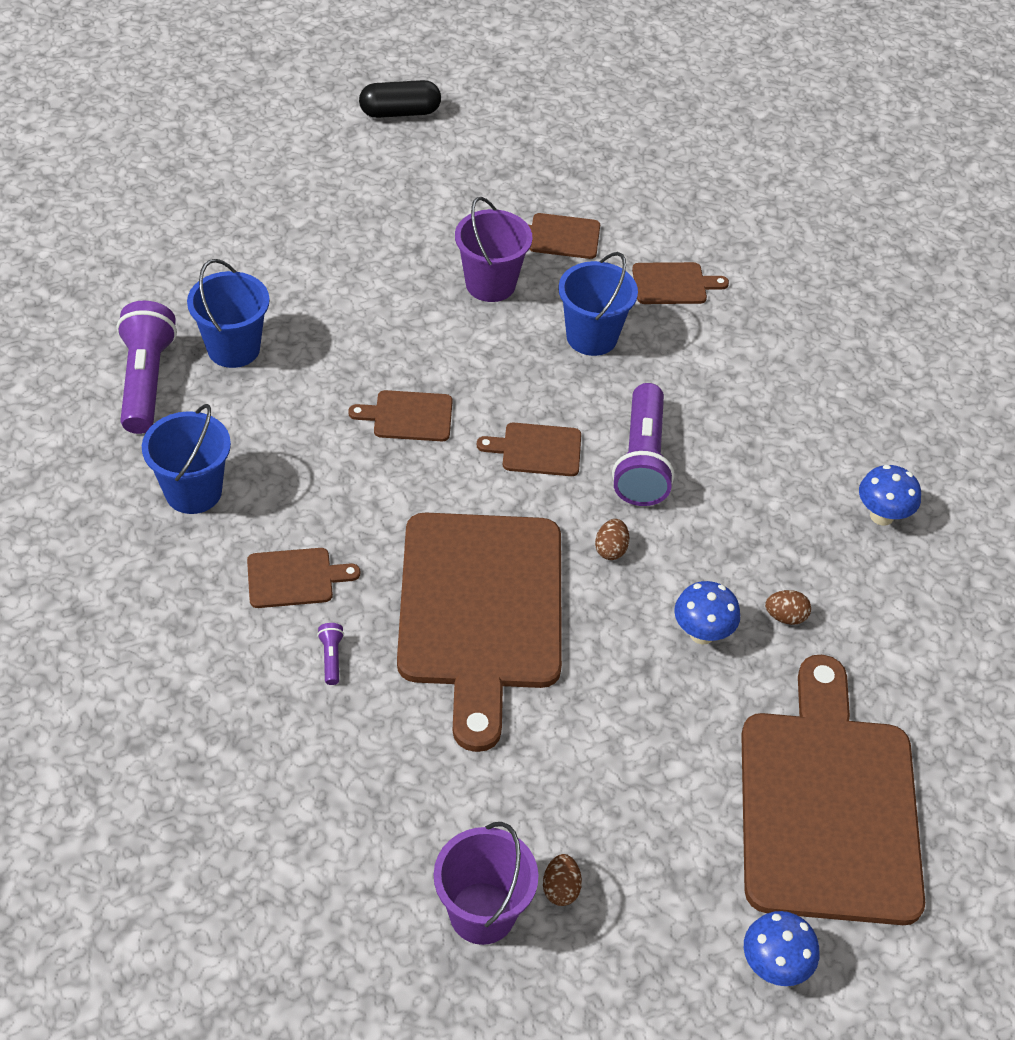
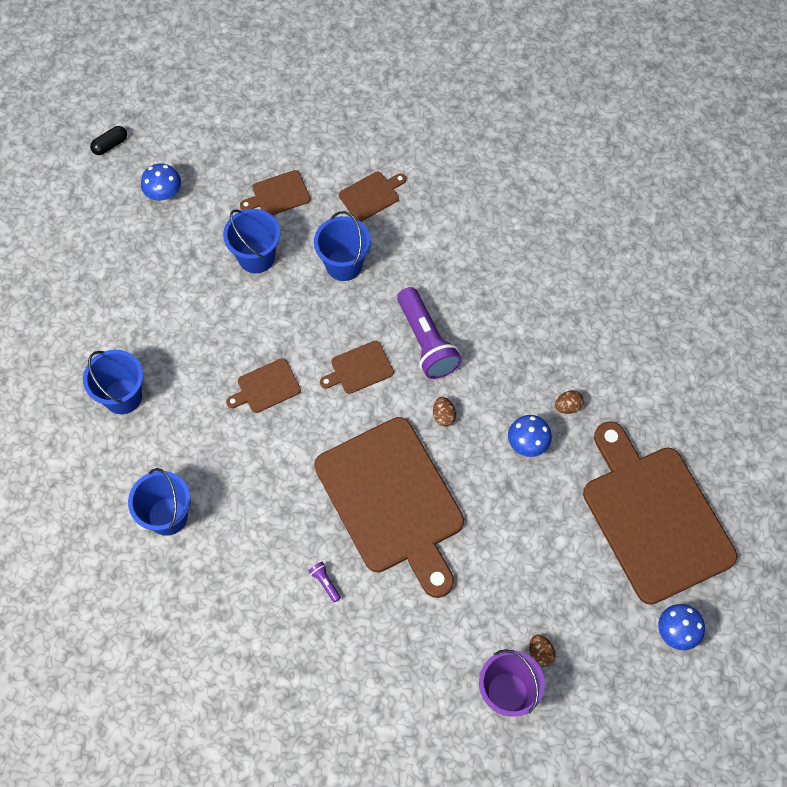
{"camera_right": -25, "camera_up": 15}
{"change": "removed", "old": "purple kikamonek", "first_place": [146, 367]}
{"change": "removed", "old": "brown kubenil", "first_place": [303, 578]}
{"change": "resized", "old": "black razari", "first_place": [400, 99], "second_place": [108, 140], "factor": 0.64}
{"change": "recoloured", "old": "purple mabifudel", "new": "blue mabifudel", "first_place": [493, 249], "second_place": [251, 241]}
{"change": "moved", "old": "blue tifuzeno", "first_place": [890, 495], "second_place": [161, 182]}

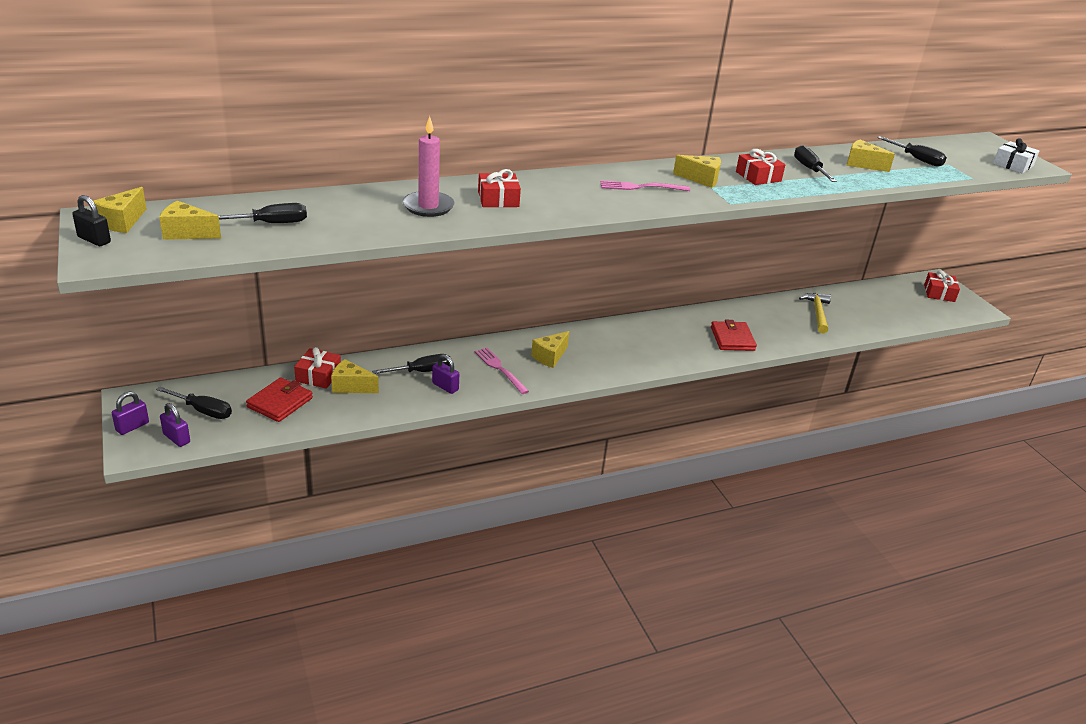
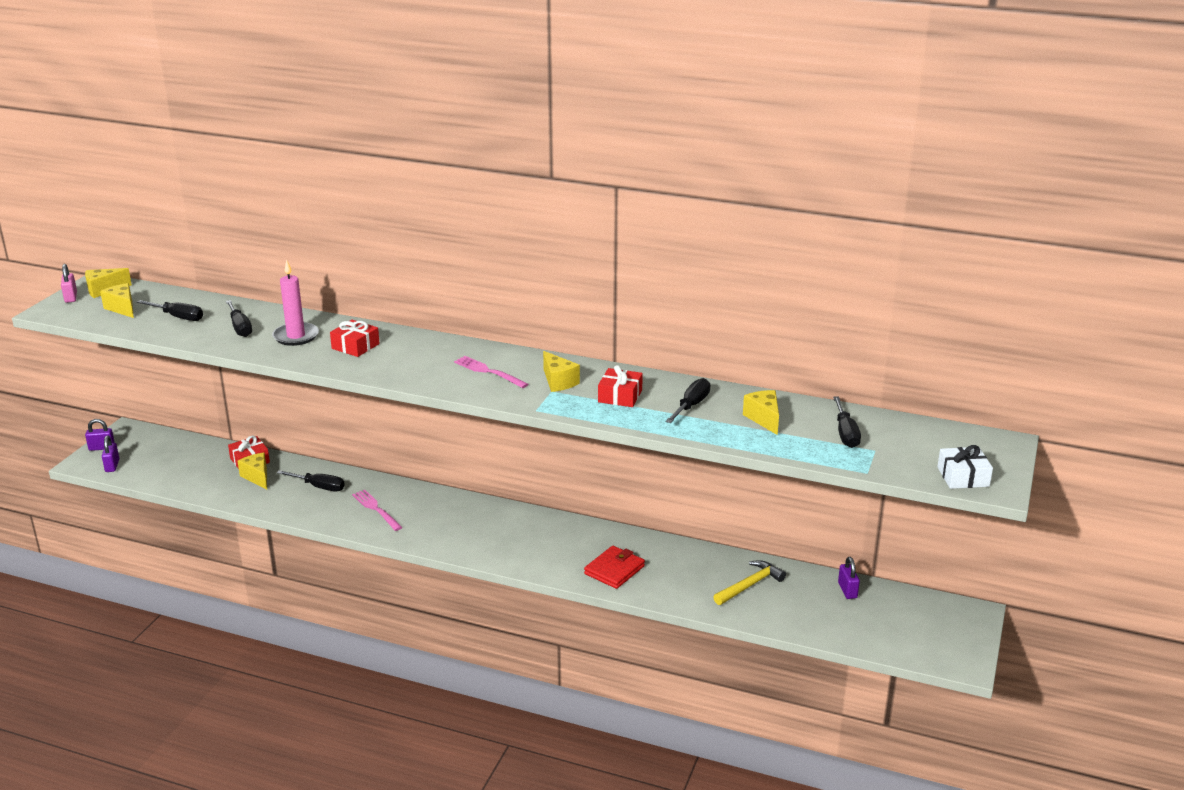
{"camera_right": 45, "camera_up": -5}
{"change": "recoloured", "old": "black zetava", "new": "pink zetava", "first_place": [91, 220], "second_place": [69, 283]}
{"change": "moved", "old": "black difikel", "first_place": [194, 403], "second_place": [239, 318]}
{"change": "removed", "old": "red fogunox", "first_place": [279, 400]}
{"change": "moved", "old": "purple zetava", "first_place": [445, 374], "second_place": [849, 578]}
{"change": "turned", "old": "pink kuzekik", "first_place": [502, 371], "second_place": [377, 510], "degrees": -45}
{"change": "removed", "old": "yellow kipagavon", "first_place": [550, 349]}
{"change": "removed", "old": "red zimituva", "first_place": [942, 286]}

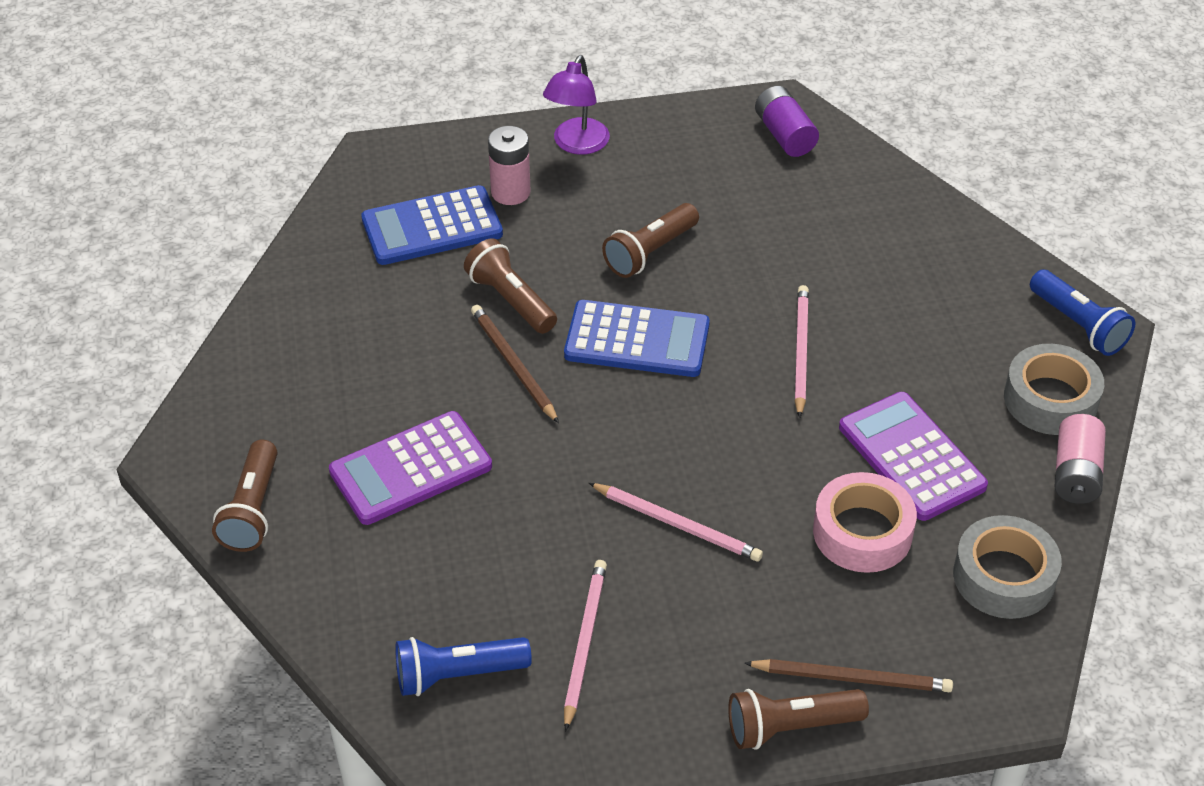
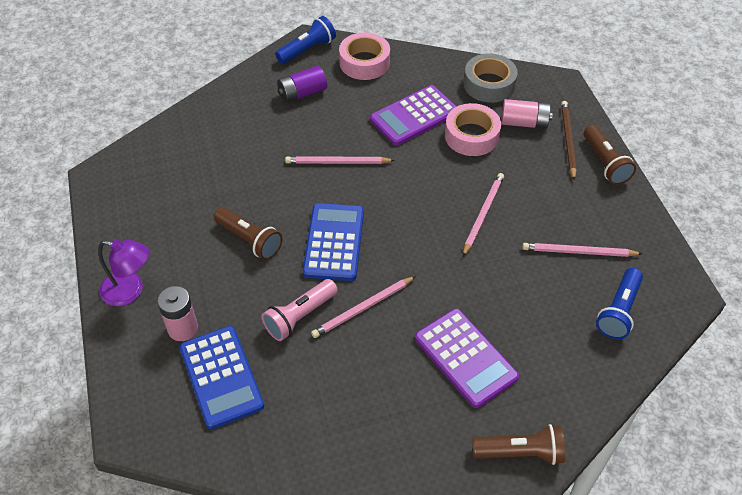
{"camera_right": -95, "camera_up": 5}
{"change": "turned", "old": "blue kikamonek", "first_place": [463, 666], "second_place": [619, 303], "degrees": 45}
{"change": "recoloured", "old": "brown kikamonek", "new": "pink kikamonek", "first_place": [510, 286], "second_place": [299, 310]}
{"change": "recoloured", "old": "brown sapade", "new": "pink sapade", "first_place": [515, 364], "second_place": [363, 307]}
{"change": "moved", "old": "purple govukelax", "first_place": [787, 121], "second_place": [302, 84]}
{"change": "recoloured", "old": "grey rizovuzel", "new": "pink rizovuzel", "first_place": [1054, 389], "second_place": [364, 56]}
{"change": "moved", "old": "pink govukelax", "first_place": [1080, 459], "second_place": [527, 114]}

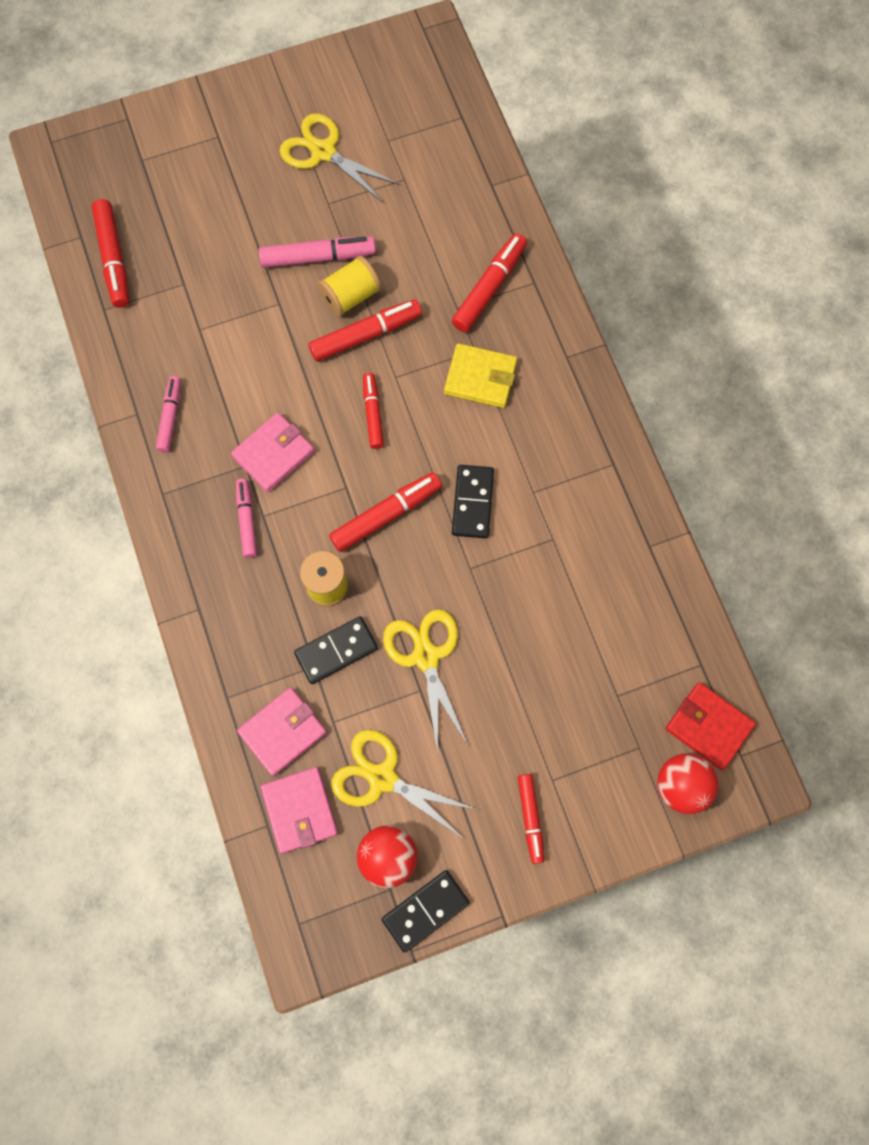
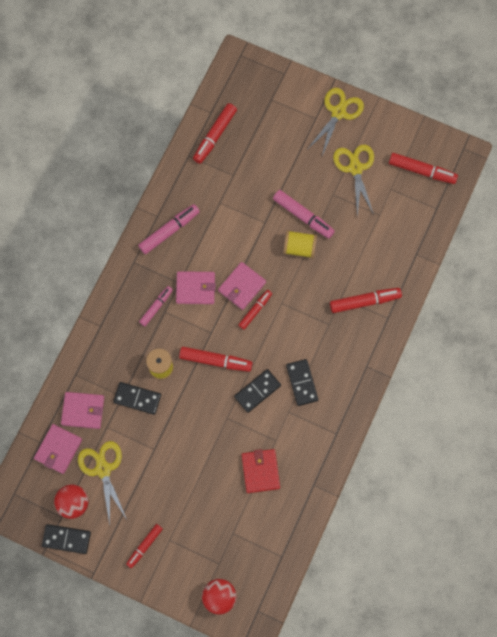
{"camera_right": 45, "camera_up": 0}
{"change": "resized", "old": "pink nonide", "first_place": [168, 414], "second_place": [169, 229], "factor": 1.53}
{"change": "moved", "old": "red nonide", "first_place": [365, 330], "second_place": [423, 168]}
{"change": "moved", "old": "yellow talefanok", "first_place": [425, 681], "second_place": [335, 122]}
{"change": "removed", "old": "yellow fogunox", "first_place": [480, 375]}
{"change": "moved", "old": "red fogunox", "first_place": [710, 726], "second_place": [261, 471]}
{"change": "added", "new": "pink fogunox", "second_place": [242, 286]}
{"change": "added", "new": "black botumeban", "second_place": [302, 382]}

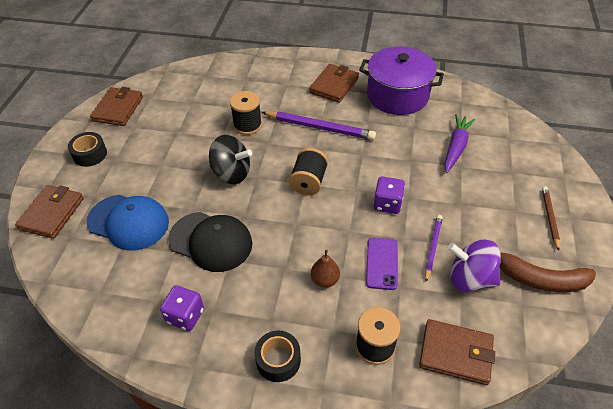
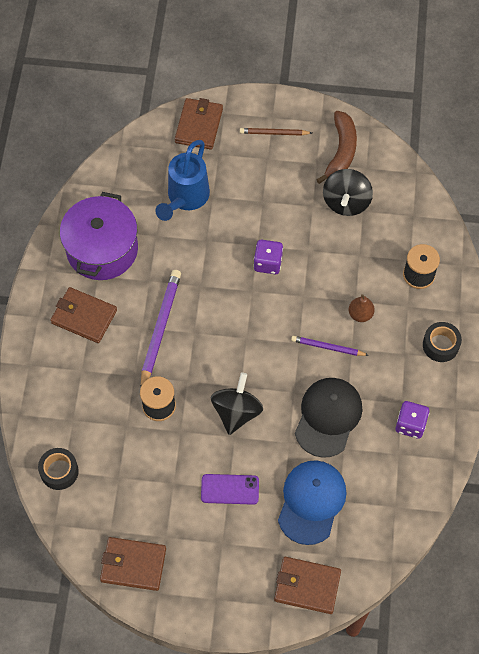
{"camera_right": -95, "camera_up": 15}
{"change": "moved", "old": "black rizovuzel", "first_place": [87, 149], "second_place": [58, 469]}
{"change": "removed", "old": "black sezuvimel", "first_place": [308, 172]}
{"change": "moved", "old": "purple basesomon", "first_place": [382, 264], "second_place": [230, 489]}
{"change": "moved", "old": "brown fogunox", "first_place": [457, 352], "second_place": [199, 123]}
{"change": "moved", "old": "purple sapade", "first_place": [434, 248], "second_place": [330, 346]}
{"change": "replaced", "old": "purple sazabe", "new": "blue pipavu", "first_place": [459, 143], "second_place": [182, 180]}
{"change": "recoloured", "old": "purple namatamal", "new": "black namatamal", "first_place": [474, 266], "second_place": [348, 192]}

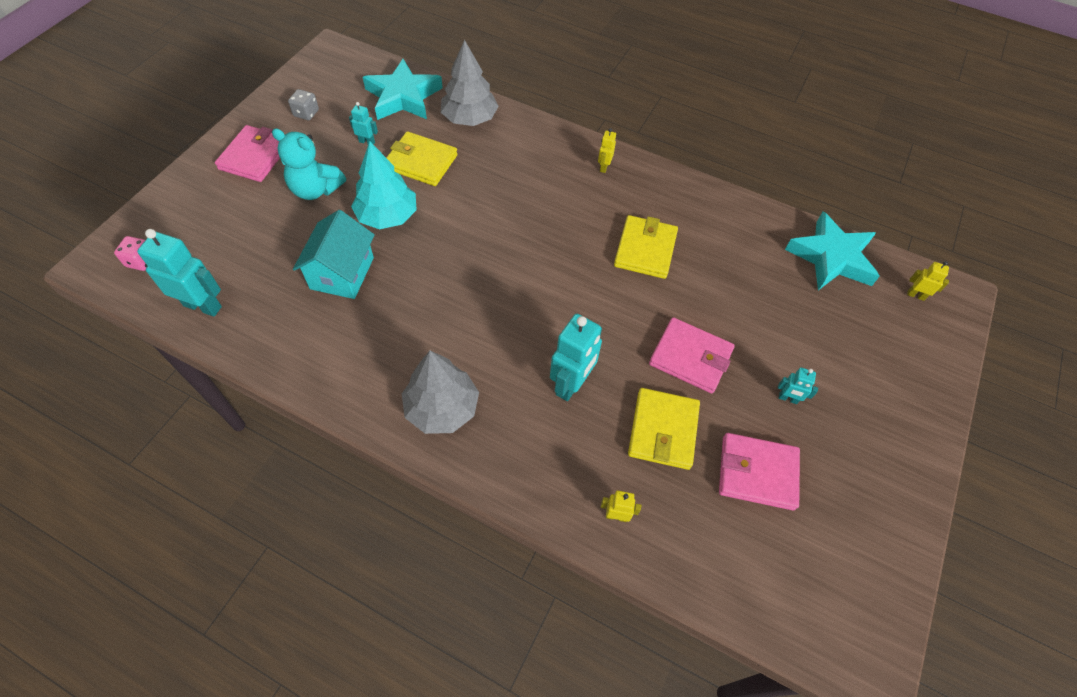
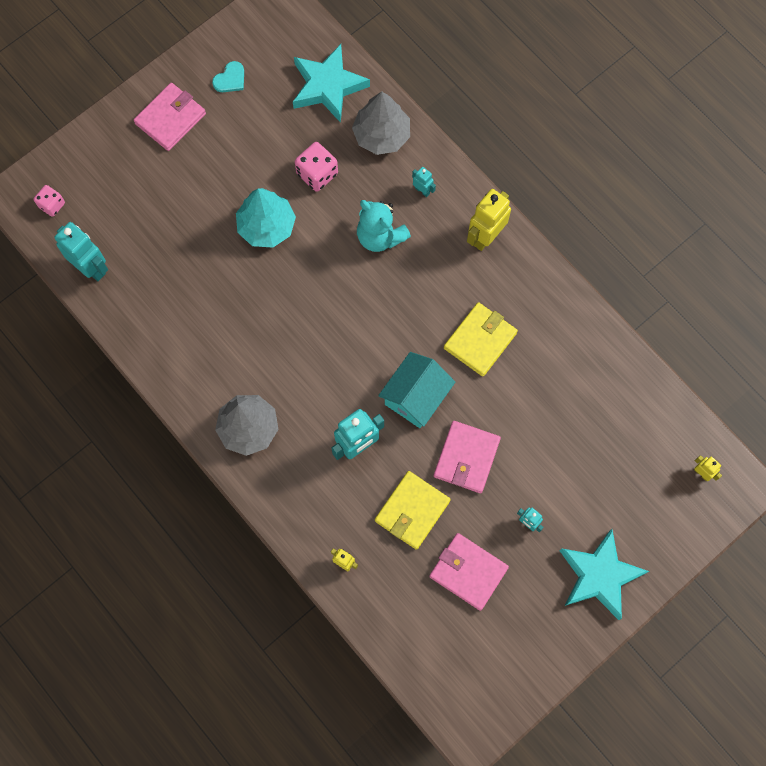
{"camera_right": 25, "camera_up": 15}
{"change": "moved", "old": "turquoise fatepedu", "first_place": [309, 164], "second_place": [384, 226]}
{"change": "replaced", "old": "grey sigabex", "new": "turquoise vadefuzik", "first_place": [303, 104], "second_place": [228, 76]}
{"change": "moved", "old": "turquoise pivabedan", "first_place": [334, 254], "second_place": [416, 390]}
{"change": "moved", "old": "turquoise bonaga", "first_place": [363, 123], "second_place": [424, 182]}
{"change": "replaced", "old": "yellow fogunox", "new": "pink sigabex", "first_place": [421, 158], "second_place": [316, 167]}
{"change": "resized", "old": "yellow bonaga", "first_place": [607, 150], "second_place": [489, 220], "factor": 2.01}
{"change": "turned", "old": "pink fogunox", "first_place": [692, 355], "second_place": [467, 457], "degrees": 60}
{"change": "moved", "old": "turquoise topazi", "first_place": [832, 251], "second_place": [604, 574]}

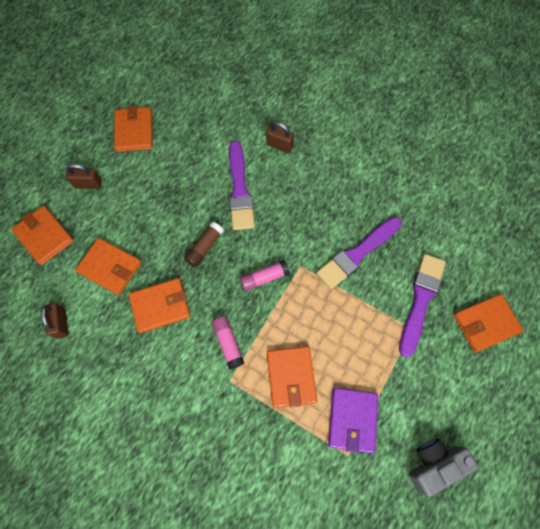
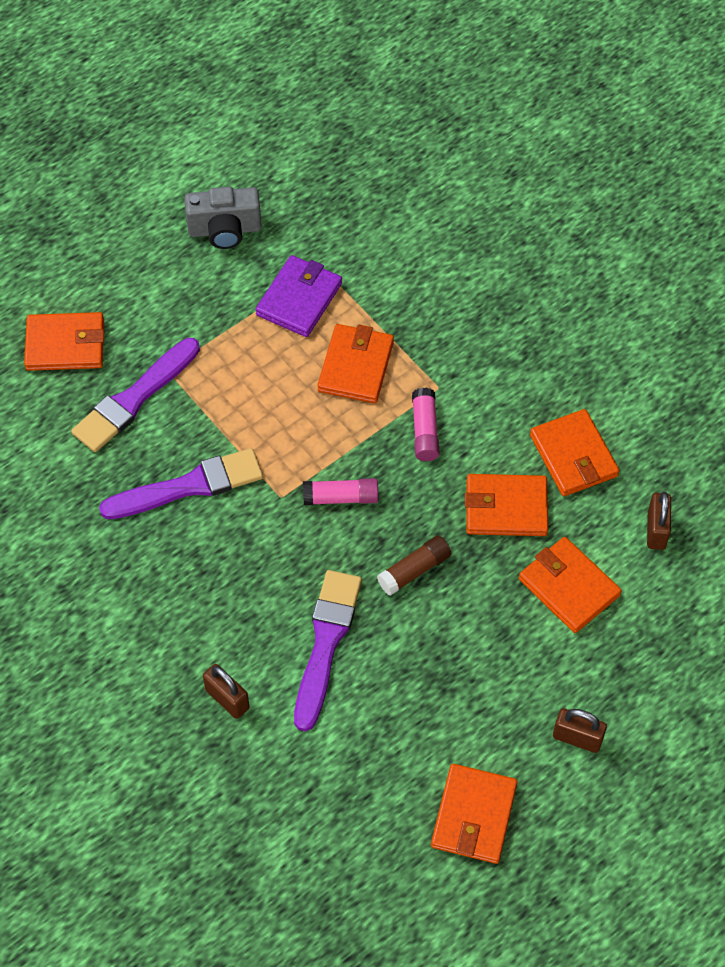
{"camera_right": -160, "camera_up": -10}
{"change": "moved", "old": "orange fogunox", "first_place": [42, 235], "second_place": [575, 452]}

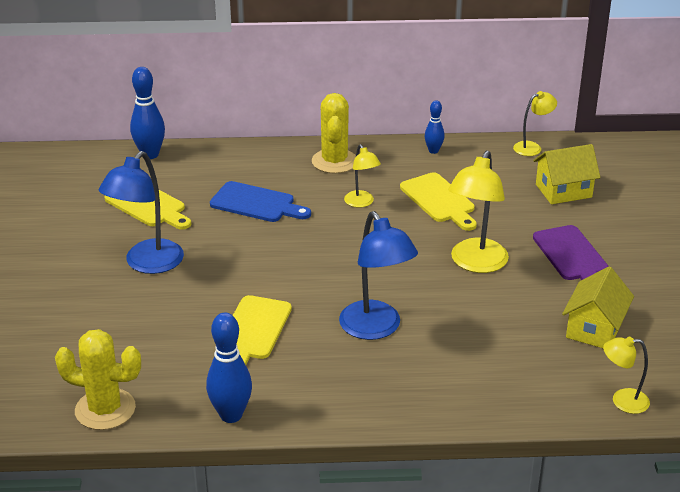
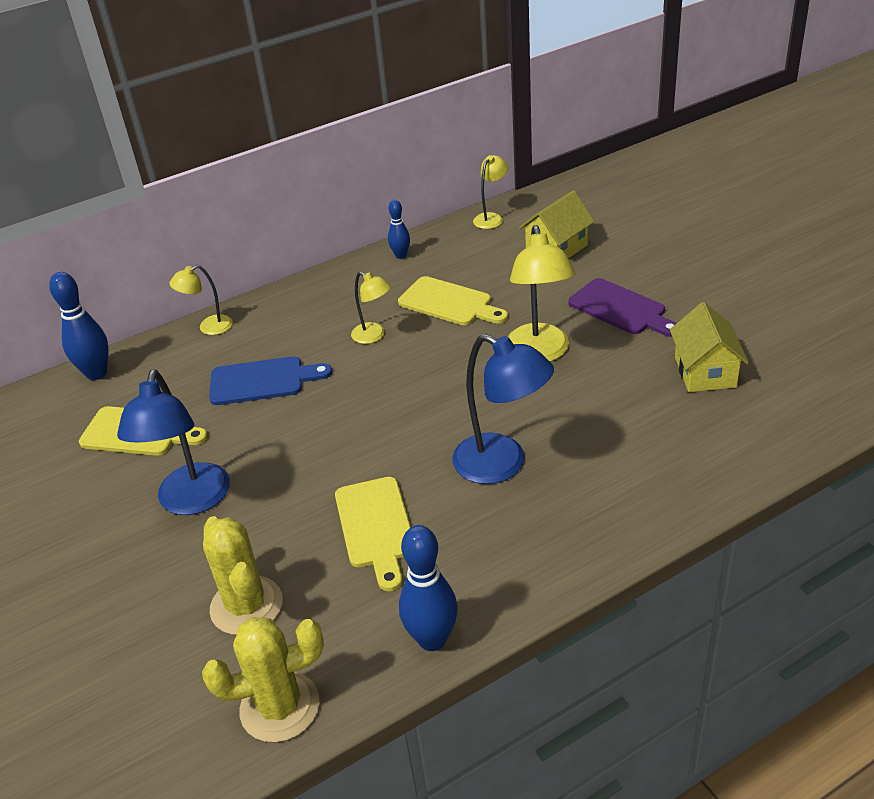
{"camera_right": -25, "camera_up": 5}
{"change": "moved", "old": "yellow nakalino", "first_place": [334, 133], "second_place": [243, 575]}
{"change": "moved", "old": "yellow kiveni", "first_place": [626, 375], "second_place": [201, 300]}

